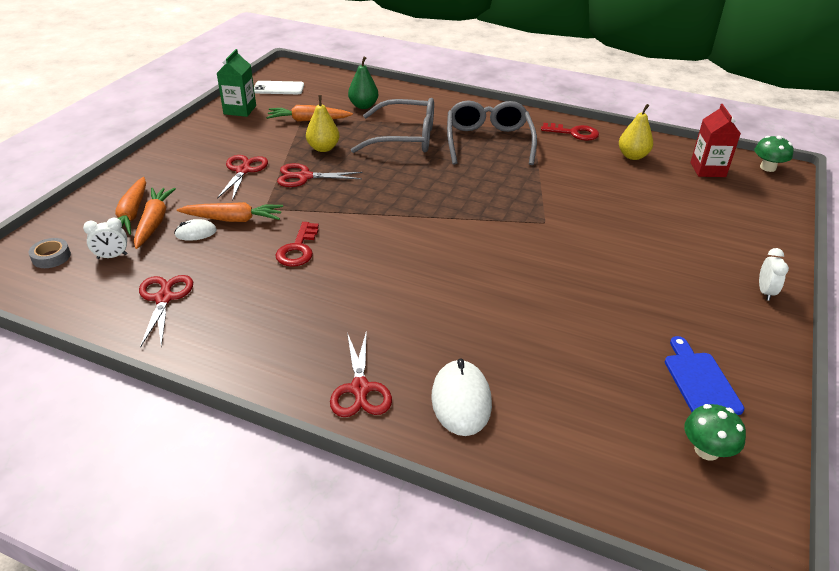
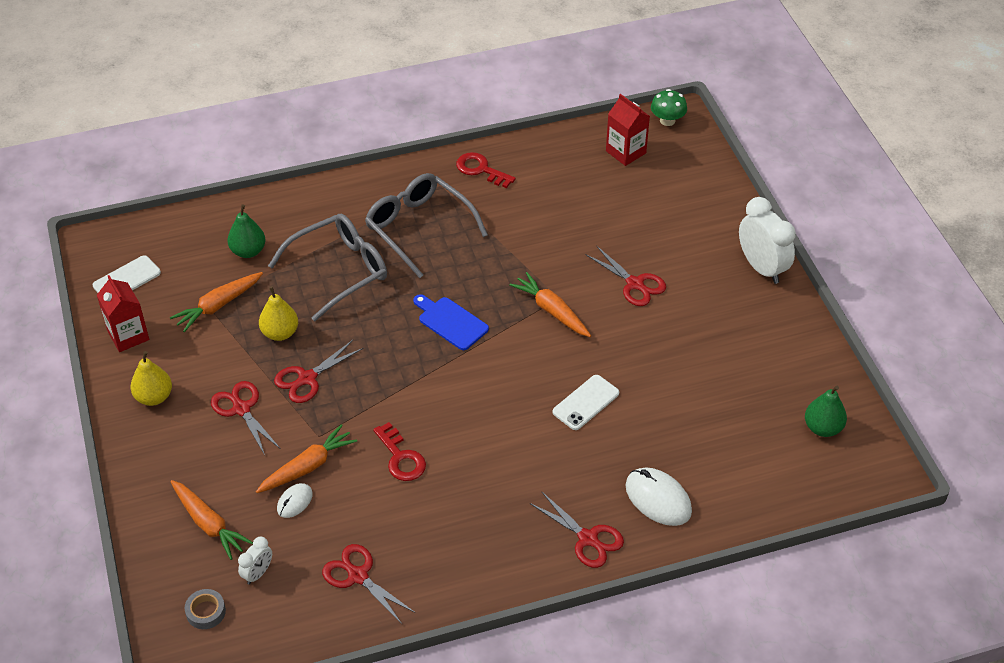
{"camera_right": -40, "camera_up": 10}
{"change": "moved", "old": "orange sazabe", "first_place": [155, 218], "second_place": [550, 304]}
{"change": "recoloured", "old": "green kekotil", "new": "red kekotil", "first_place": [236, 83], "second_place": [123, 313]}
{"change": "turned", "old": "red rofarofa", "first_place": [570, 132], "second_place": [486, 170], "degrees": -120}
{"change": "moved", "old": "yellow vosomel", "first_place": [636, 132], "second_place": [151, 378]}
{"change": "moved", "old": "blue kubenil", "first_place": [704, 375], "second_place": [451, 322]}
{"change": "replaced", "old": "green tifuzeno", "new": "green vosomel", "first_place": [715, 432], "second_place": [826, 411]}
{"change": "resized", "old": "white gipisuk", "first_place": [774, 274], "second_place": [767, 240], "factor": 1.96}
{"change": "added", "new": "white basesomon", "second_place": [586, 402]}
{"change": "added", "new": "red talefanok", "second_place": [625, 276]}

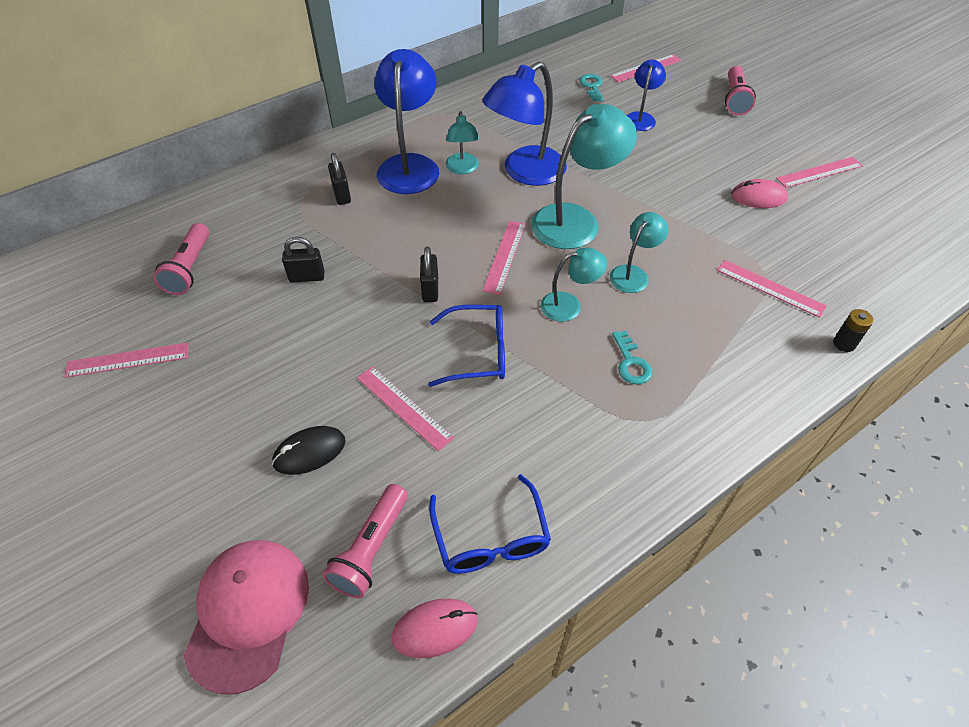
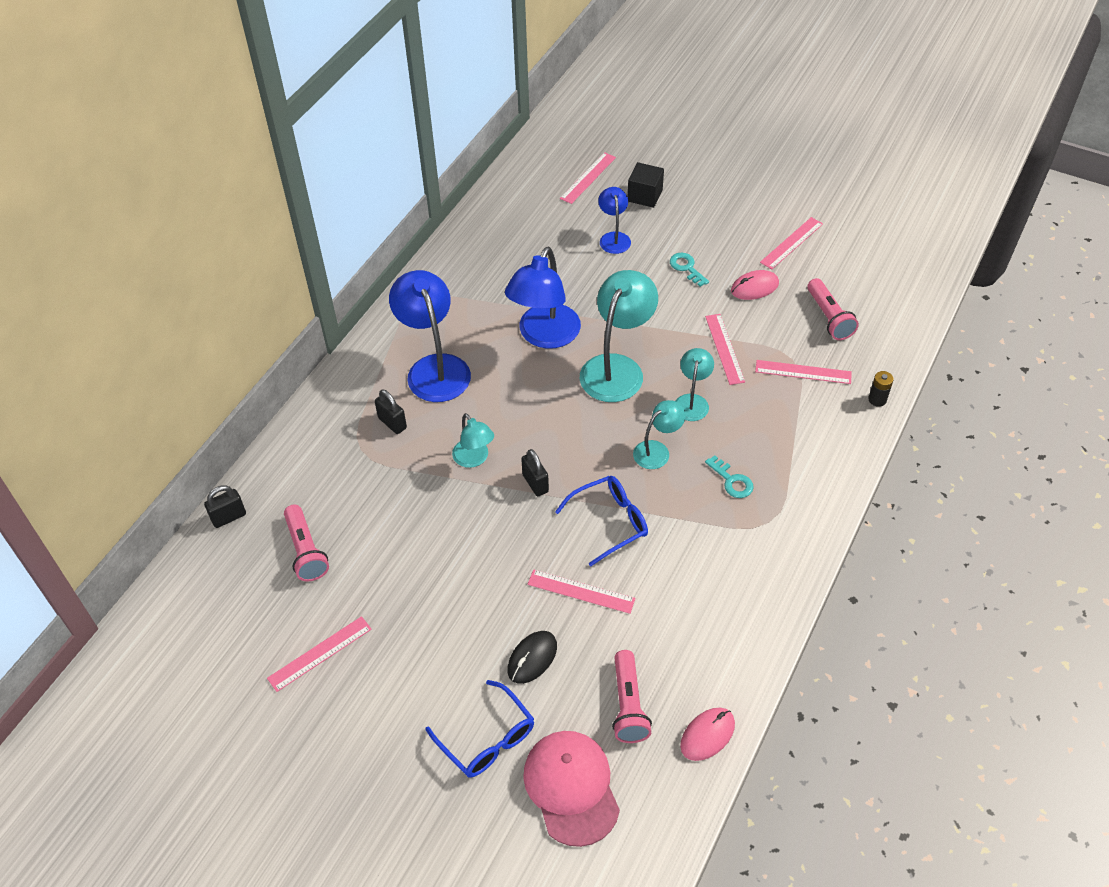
{"camera_right": -25, "camera_up": 0}
{"change": "moved", "old": "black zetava", "first_place": [303, 260], "second_place": [225, 506]}
{"change": "moved", "old": "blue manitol", "first_place": [490, 524], "second_place": [479, 728]}
{"change": "moved", "old": "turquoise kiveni", "first_place": [462, 142], "second_place": [473, 440]}
{"change": "moved", "old": "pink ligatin", "first_place": [504, 258], "second_place": [725, 349]}
{"change": "moved", "old": "turquoise rofarofa", "first_place": [591, 87], "second_place": [689, 270]}
{"change": "moved", "old": "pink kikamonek", "first_place": [740, 90], "second_place": [833, 309]}
{"change": "added", "new": "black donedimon", "second_place": [646, 185]}

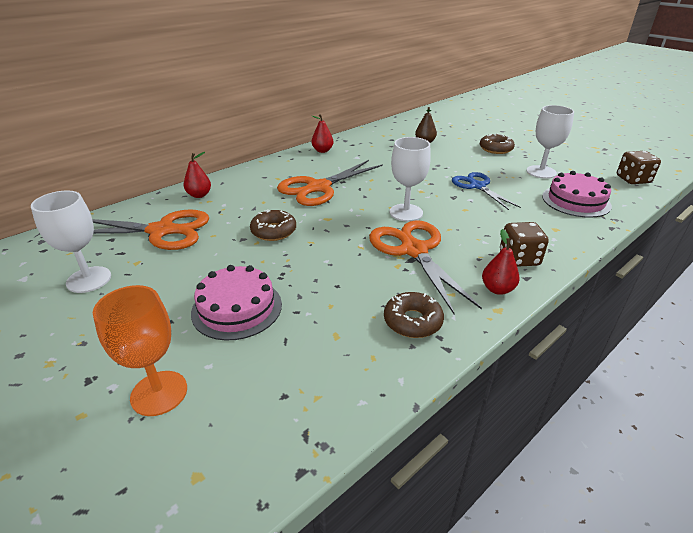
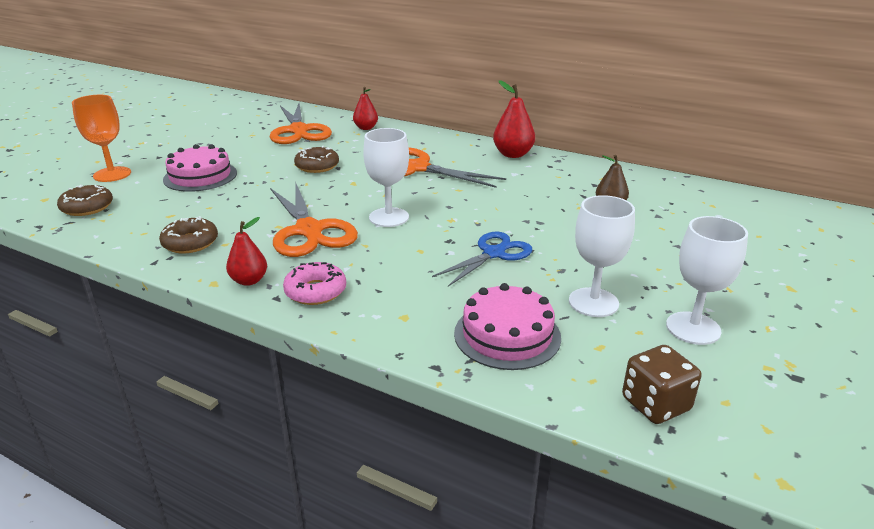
{"camera_right": 70, "camera_up": -5}
{"change": "moved", "old": "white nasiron", "first_place": [71, 242], "second_place": [707, 280]}
{"change": "resized", "old": "red vosomel", "first_place": [322, 133], "second_place": [514, 119], "factor": 1.52}
{"change": "turned", "old": "orange talefanok", "first_place": [425, 267], "second_place": [314, 220], "degrees": 105}
{"change": "moved", "old": "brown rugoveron", "first_place": [497, 143], "second_place": [85, 200]}
{"change": "replaced", "old": "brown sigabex", "new": "pink rugoveron", "first_place": [524, 244], "second_place": [314, 283]}

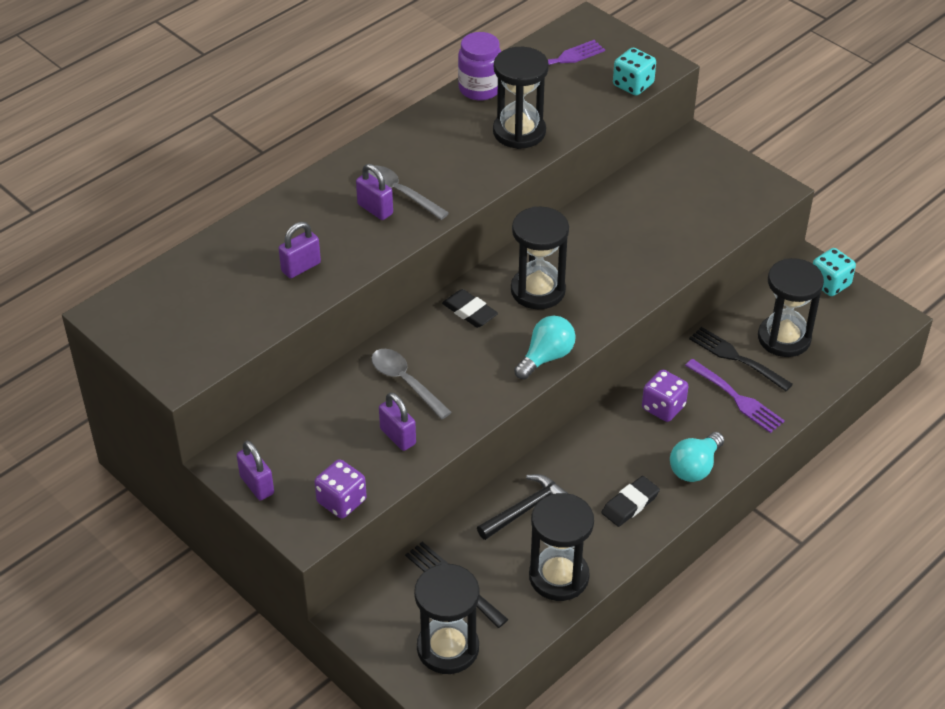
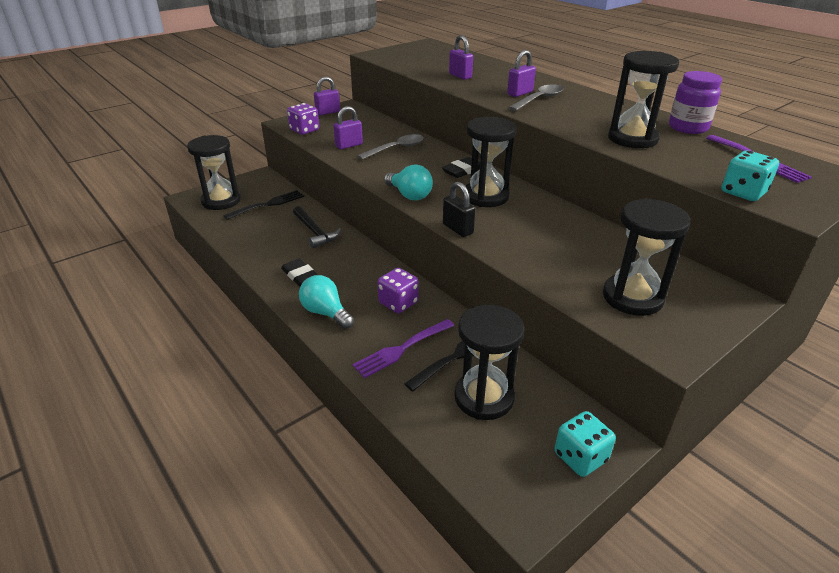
{"camera_right": 95, "camera_up": -10}
{"change": "moved", "old": "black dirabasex", "first_place": [561, 547], "second_place": [646, 257]}
{"change": "added", "new": "black zetava", "second_place": [459, 209]}

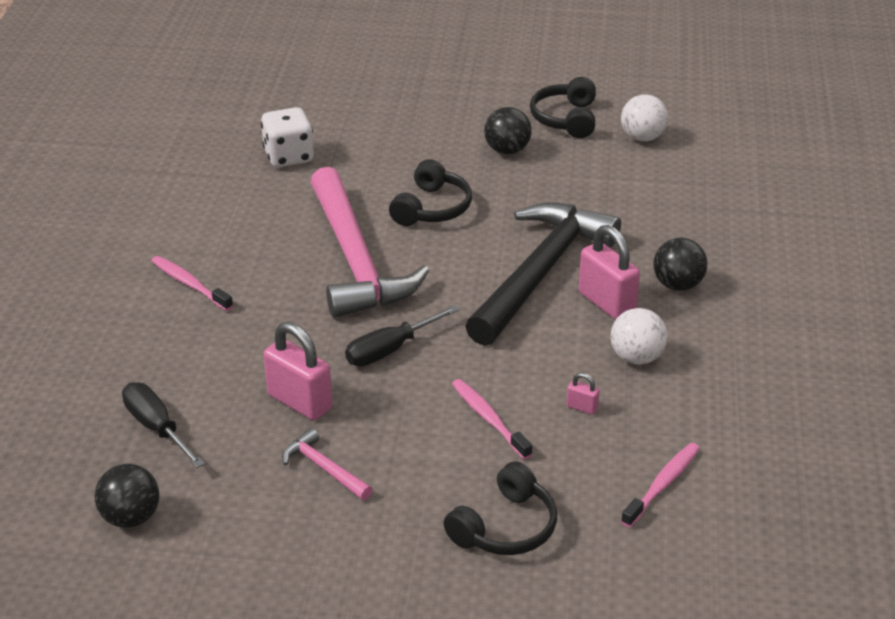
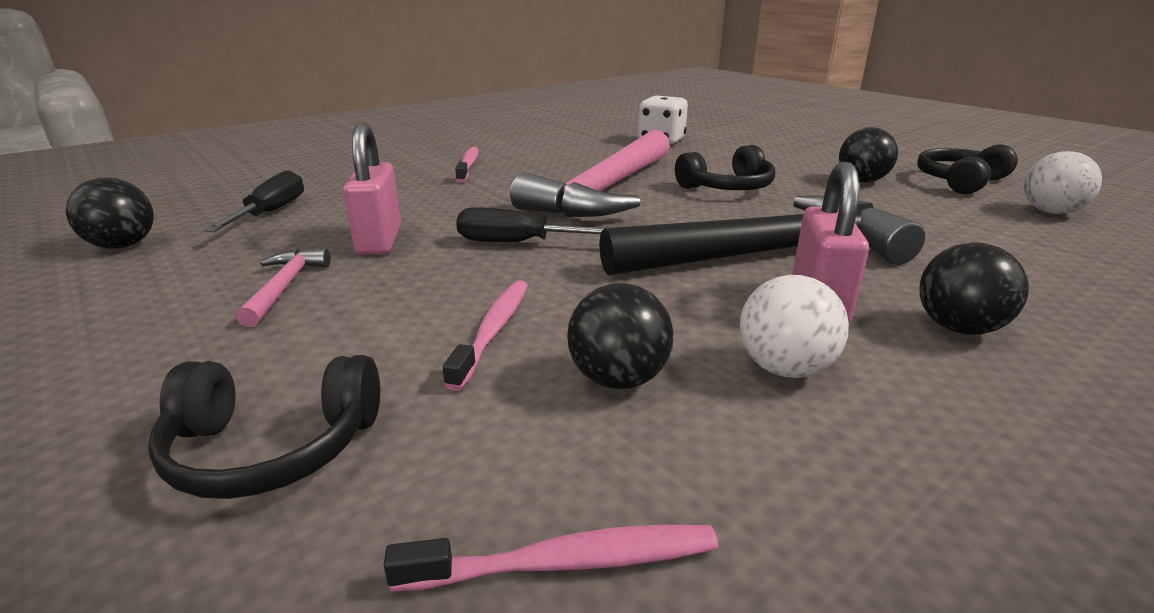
{"camera_right": 45, "camera_up": -10}
{"change": "replaced", "old": "pink zetava", "new": "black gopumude", "first_place": [583, 394], "second_place": [620, 336]}

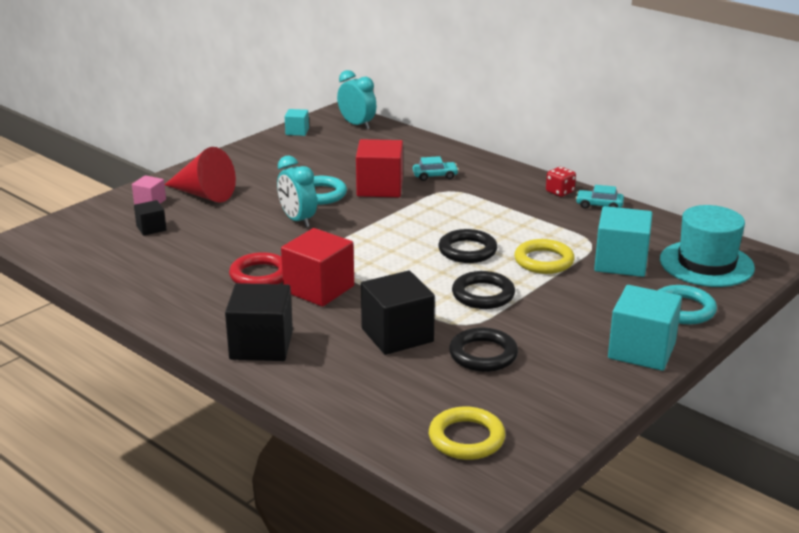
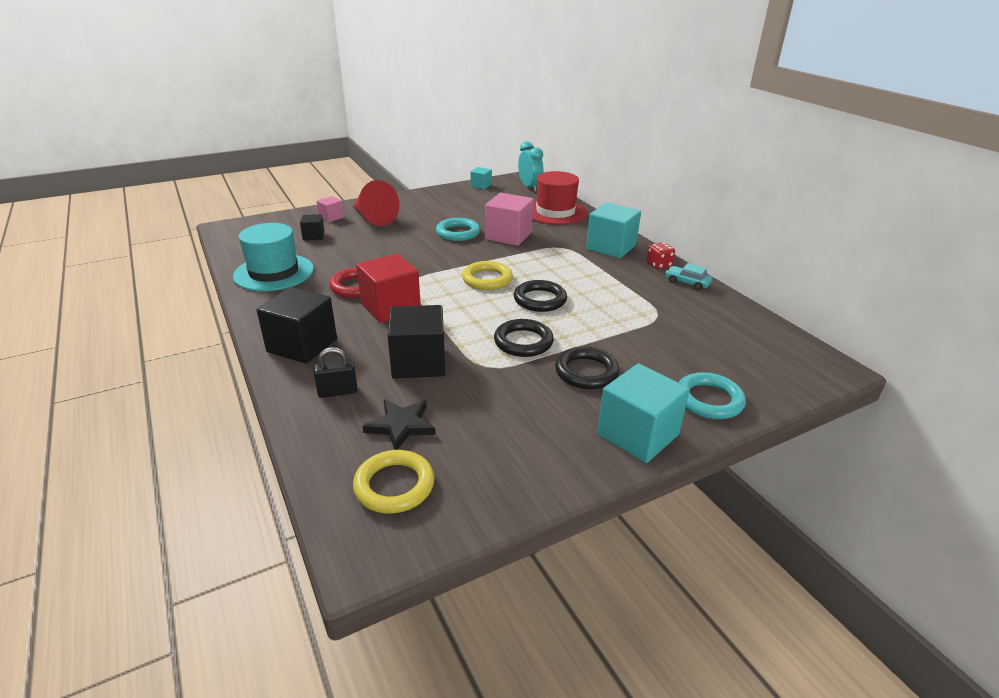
{"camera_right": 20, "camera_up": 5}
{"change": "removed", "old": "turquoise gipisuk", "first_place": [297, 191]}
{"change": "recoloured", "old": "red donedimon", "new": "pink donedimon", "first_place": [379, 168], "second_place": [509, 219]}
{"change": "removed", "old": "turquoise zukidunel", "first_place": [436, 168]}
{"change": "moved", "old": "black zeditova", "first_place": [483, 350], "second_place": [587, 368]}
{"change": "moved", "old": "yellow zeditova", "first_place": [544, 256], "second_place": [487, 275]}
{"change": "moved", "old": "turquoise donedimon", "first_place": [623, 241], "second_place": [613, 230]}
{"change": "moved", "old": "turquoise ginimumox", "first_place": [707, 246], "second_place": [273, 257]}
{"change": "added", "new": "black zetava", "second_place": [336, 372]}
{"change": "added", "new": "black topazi", "second_place": [398, 424]}
{"change": "added", "new": "red ginimumox", "second_place": [560, 198]}

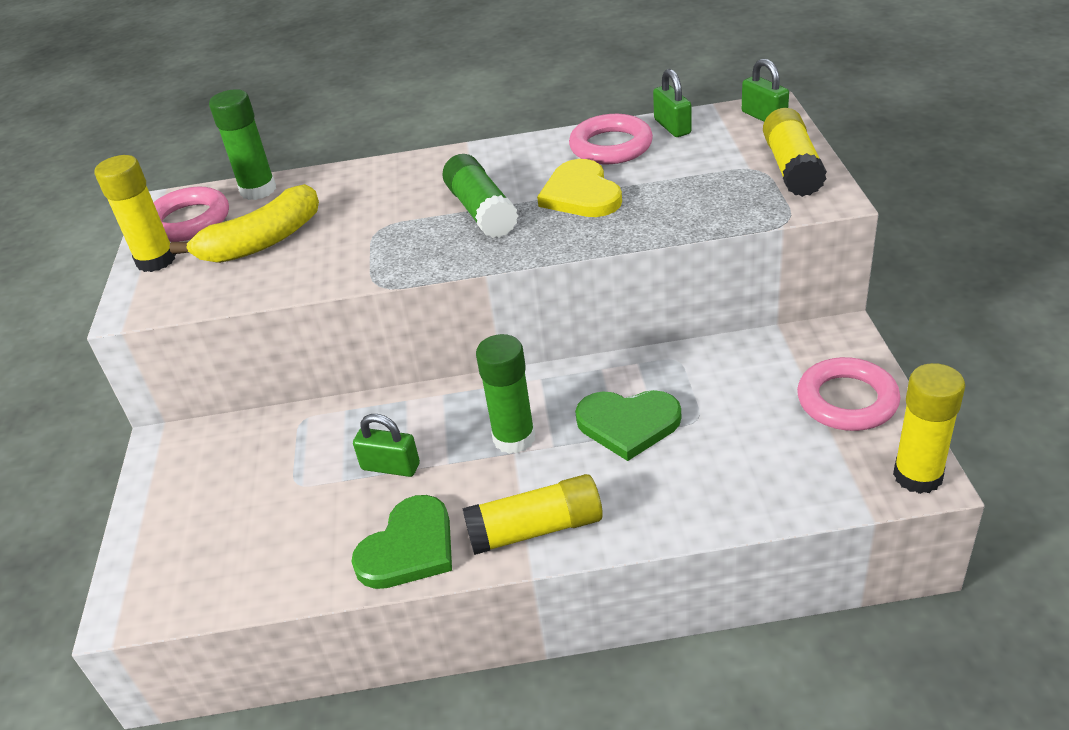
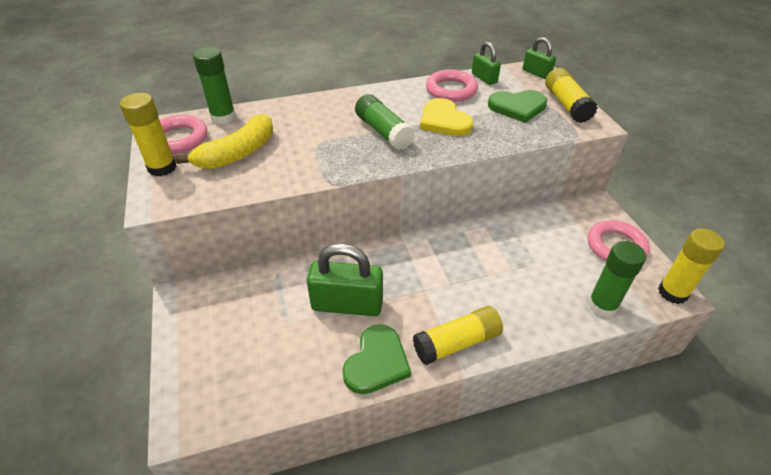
{"camera_right": -15, "camera_up": 5}
{"change": "resized", "old": "green zetava", "first_place": [386, 445], "second_place": [344, 279], "factor": 1.8}
{"change": "moved", "old": "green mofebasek", "first_place": [505, 394], "second_place": [617, 279]}
{"change": "moved", "old": "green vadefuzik", "first_place": [628, 425], "second_place": [517, 106]}

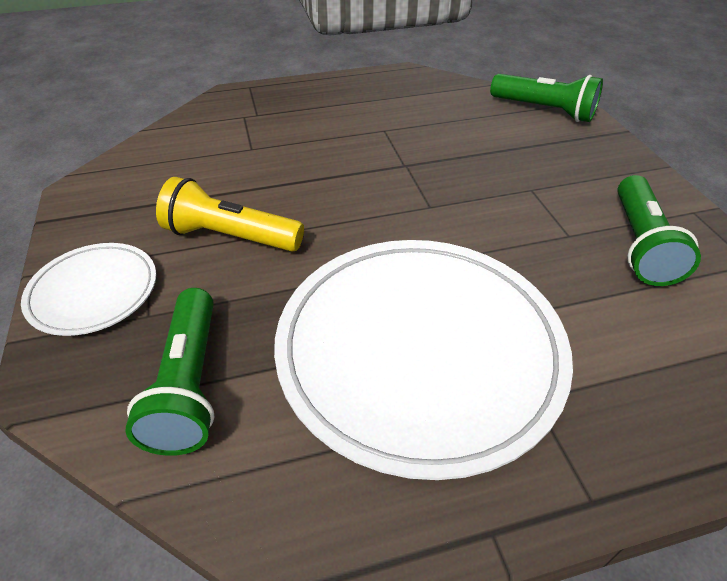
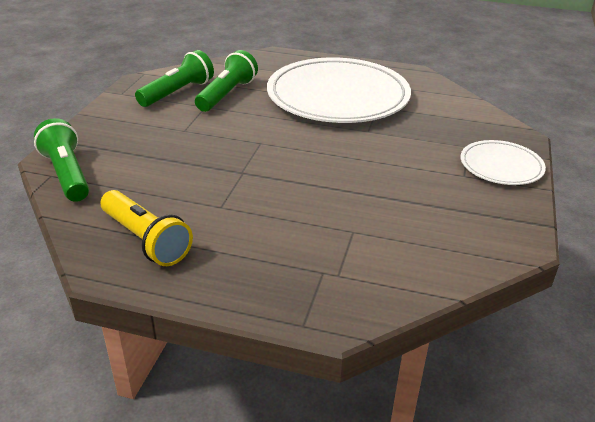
{"camera_right": -150, "camera_up": -10}
{"change": "moved", "old": "green kikamonek", "first_place": [170, 372], "second_place": [226, 81]}
{"change": "moved", "old": "yellow kikamonek", "first_place": [230, 214], "second_place": [146, 228]}

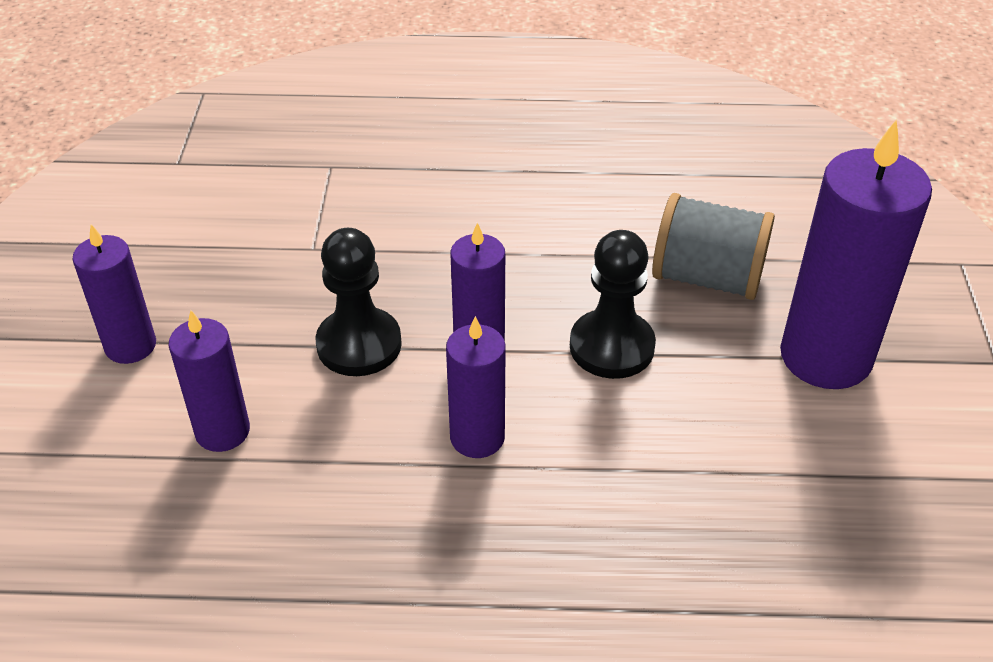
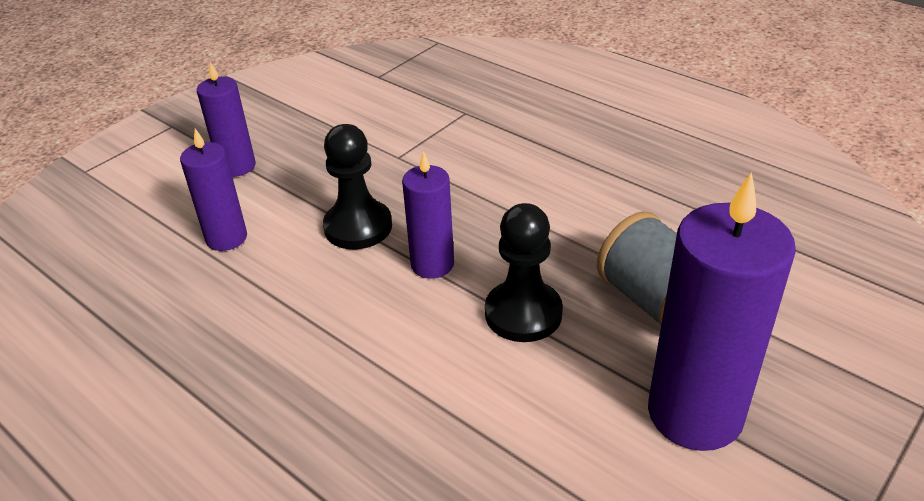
{"camera_right": 40, "camera_up": -5}
{"change": "removed", "old": "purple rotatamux", "first_place": [476, 387]}

